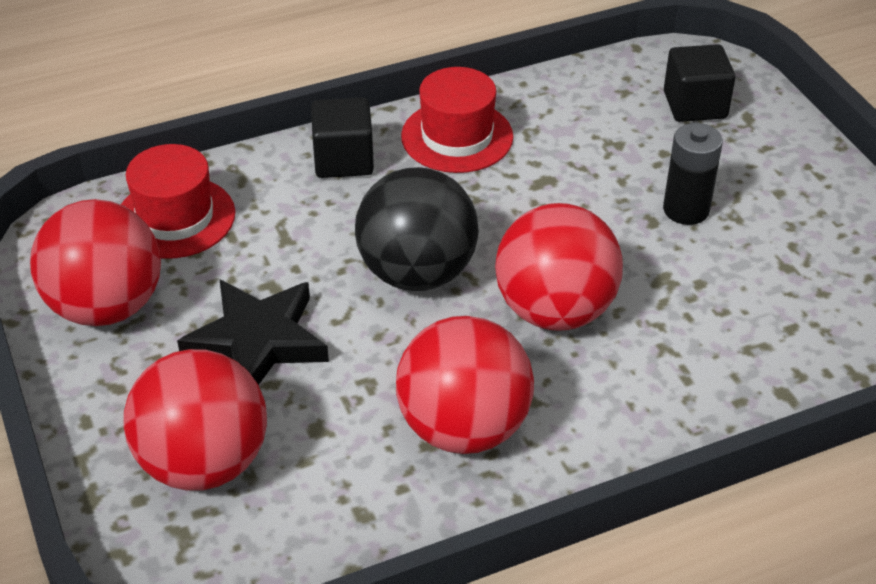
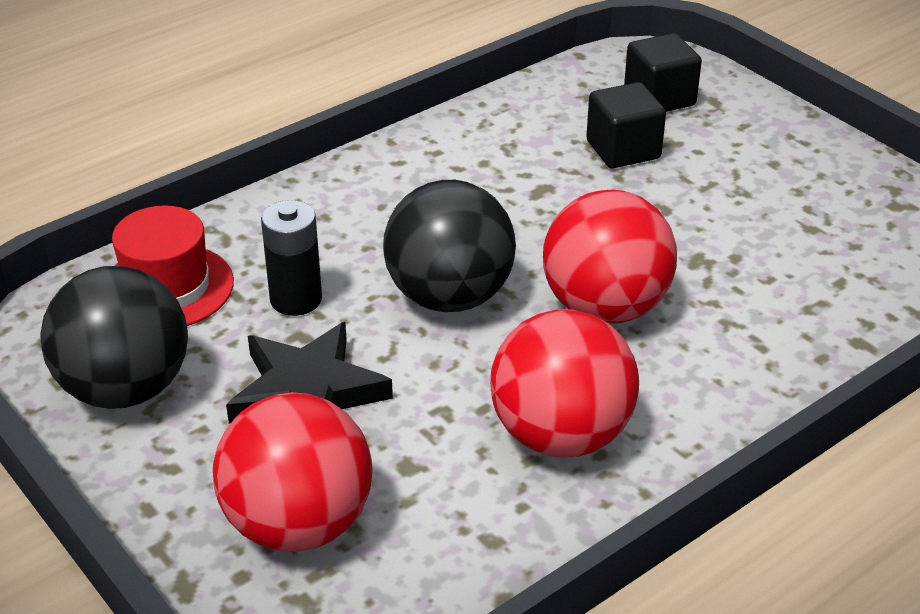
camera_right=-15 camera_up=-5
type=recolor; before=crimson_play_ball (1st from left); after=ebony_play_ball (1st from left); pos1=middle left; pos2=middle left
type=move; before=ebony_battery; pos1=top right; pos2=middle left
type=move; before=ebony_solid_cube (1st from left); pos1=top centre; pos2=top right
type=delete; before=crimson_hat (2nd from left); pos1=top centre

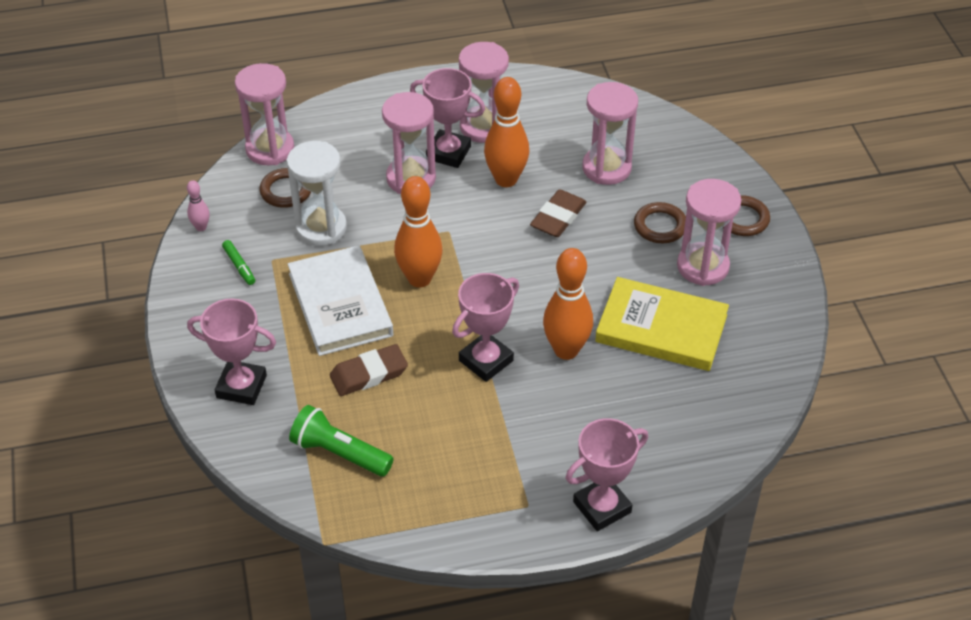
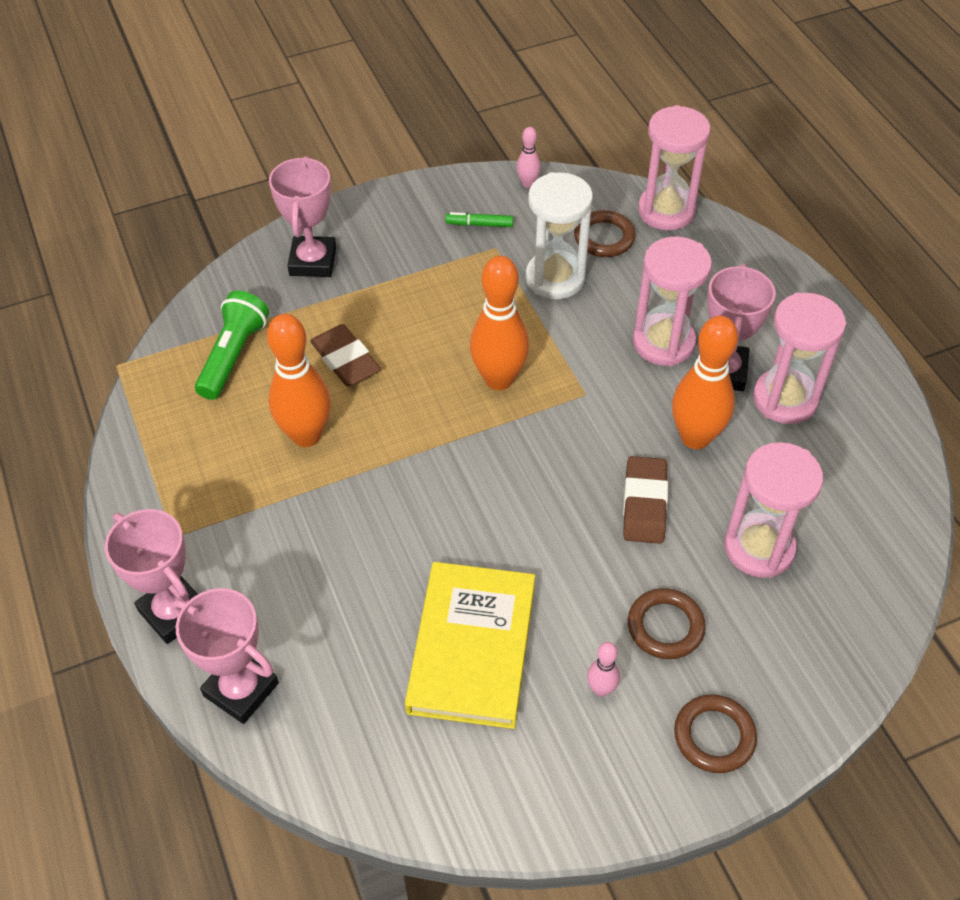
camera_right=80 camera_up=5
type=move; before=pink_award_cup (3rd from left in the first image); after=pink_award_cup (2nd from left); pos1=centre; pos2=bottom left
type=move; before=orange_bowling_pin (3rd from left in the first image); after=orange_bowling_pin (1st from left); pos1=centre; pos2=middle left
type=rotate; before=green_marker_pen; pos1=middle left; pos2=top centre; turn=45
type=replace; before=pink_hourglass (5th from left); after=pink_bowling_pin (2nd from left); pos1=middle right; pos2=bottom centre
type=rotate; before=dark_brown_gum_eraser (2nd from left); pos1=centre; pos2=middle right; turn=75
type=delete; before=pure_white_book; pos1=centre

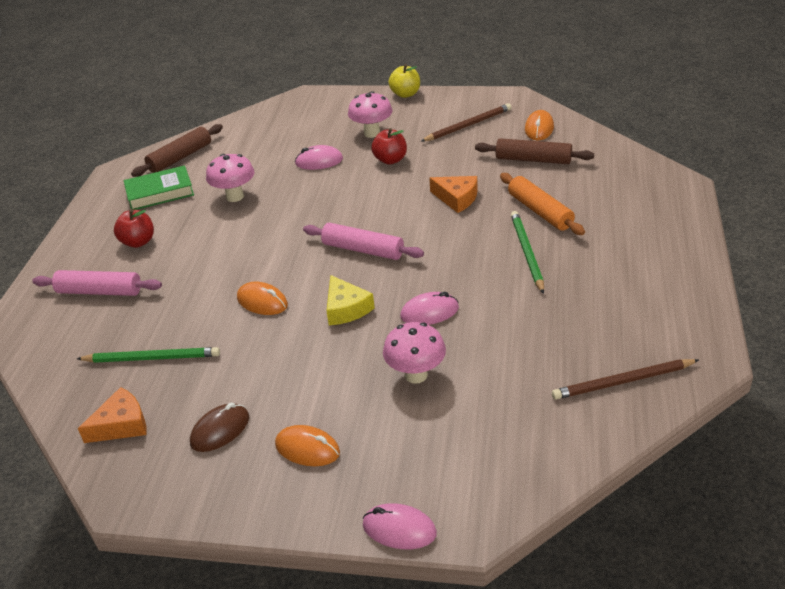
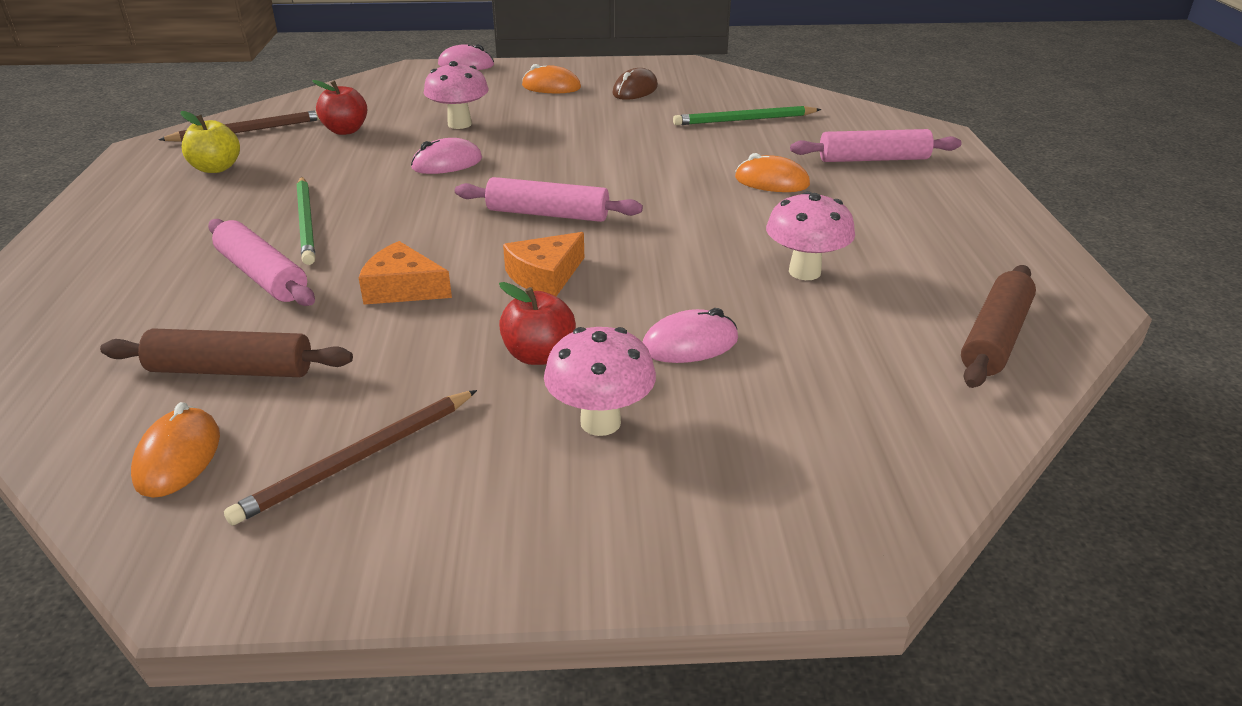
camera_right=165 camera_up=-5
type=move; before=bright_yellow_apple_fruit; pos1=top centre; pos2=top left
type=recolor; before=orange_pastry_roller; after=pink_pastry_roller (1st from left); pos1=middle right; pos2=middle left
type=move; before=crimson_apple_fruit (1st from left); pos1=middle left; pos2=top left
type=move; before=orange_cheese_wedge (1st from left in the first image); after=orange_cheese_wedge (2nd from left); pos1=bottom left; pos2=centre
type=move; before=orange_mouse (1st from left in the first image); after=orange_mouse (3rd from left); pos1=centre; pos2=top centre
type=delete; before=green_book; pos1=top left
type=delete; before=bright_yellow_cheese_wedge; pos1=centre

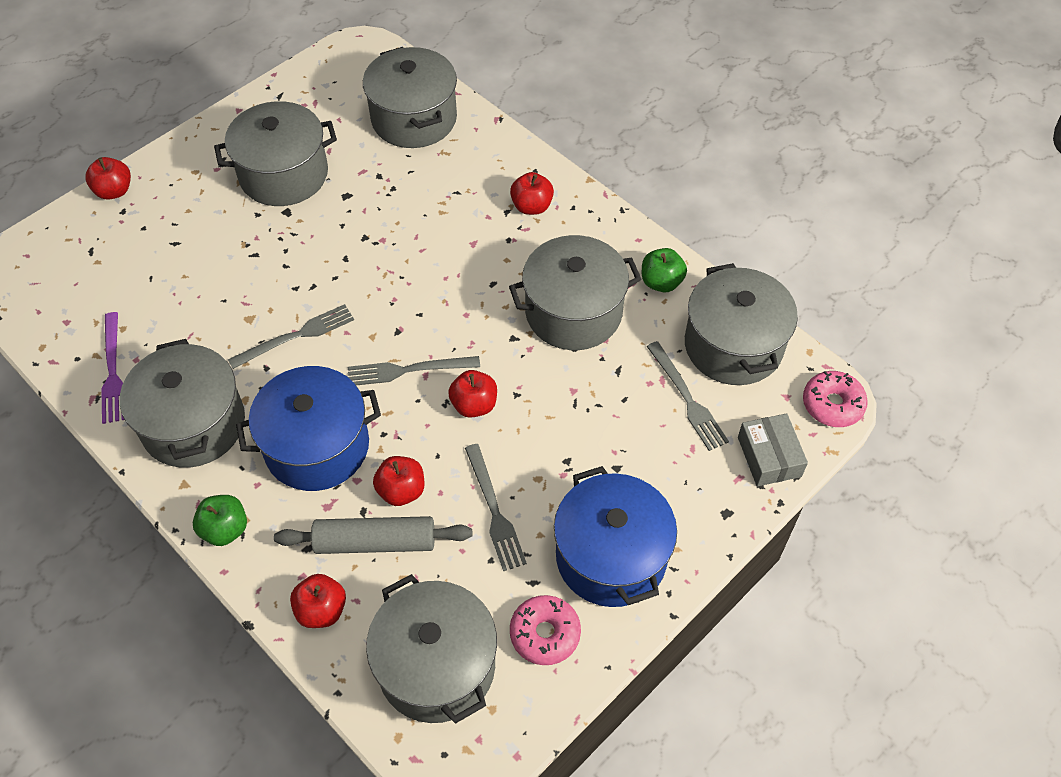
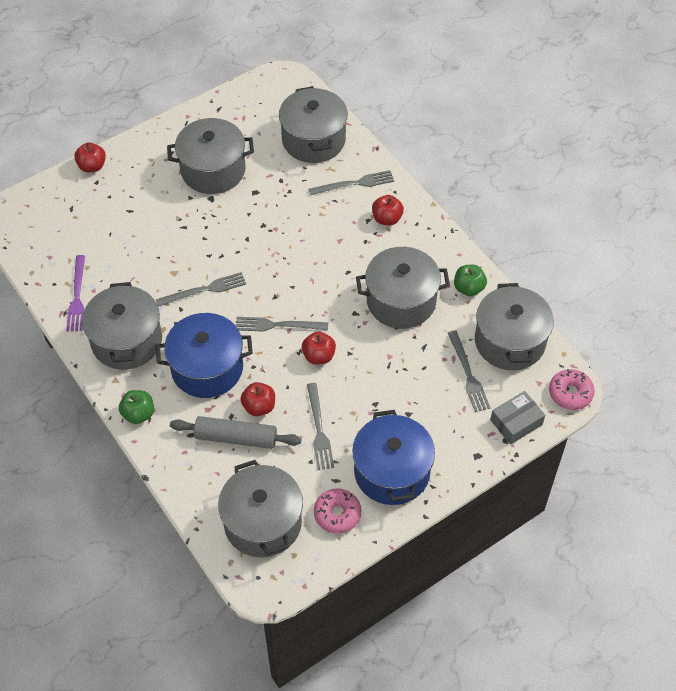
camera_right=10 camera_up=0
type=insert; after=grey_table_fork (4th from left); pos2=top centre
type=rotate; before=grey_parcel; pos1=middle right; pos2=middle right; turn=60
type=delete; before=crimson_apple_fruit (2nd from left); pos1=bottom left

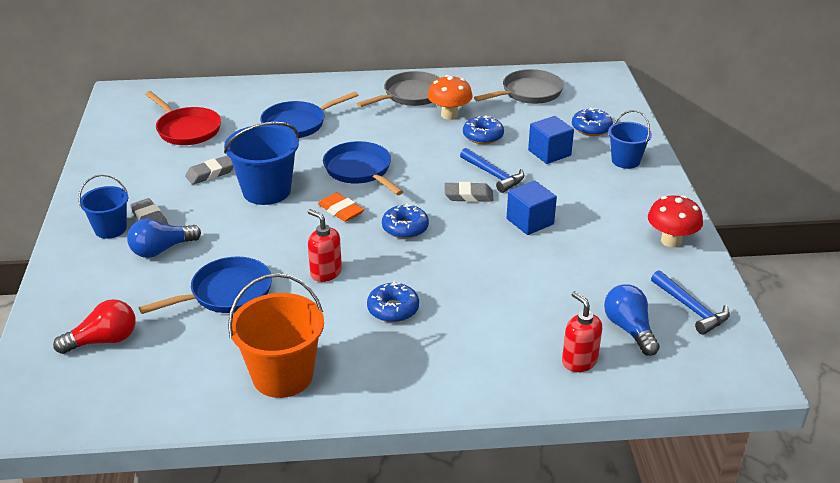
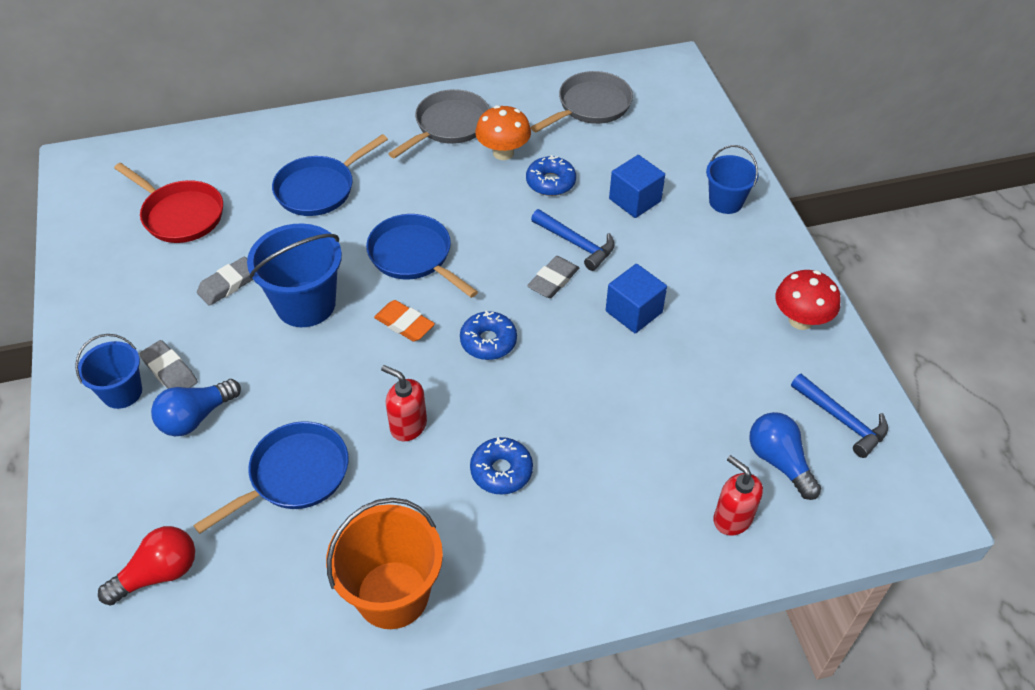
camera_right=-10 camera_up=15
type=rotate; before=grey_gum_eraser (3rd from left); pos1=centre; pos2=centre; turn=-45
type=delete; before=cobalt_doughnut (4th from left); pos1=top right

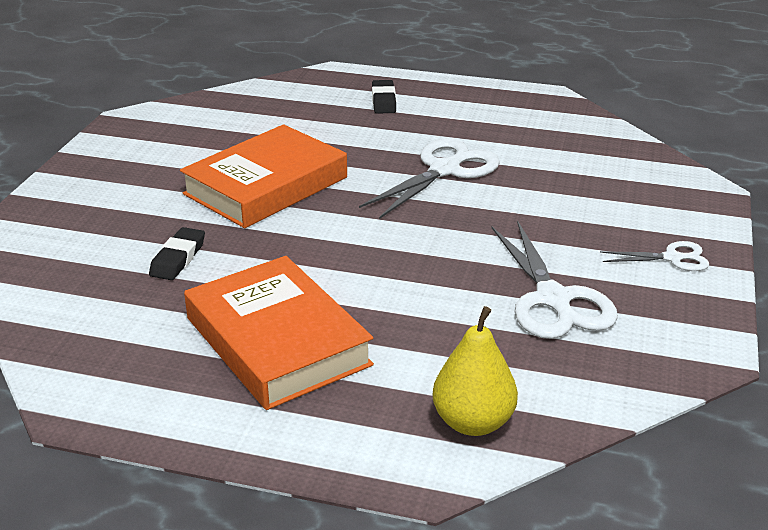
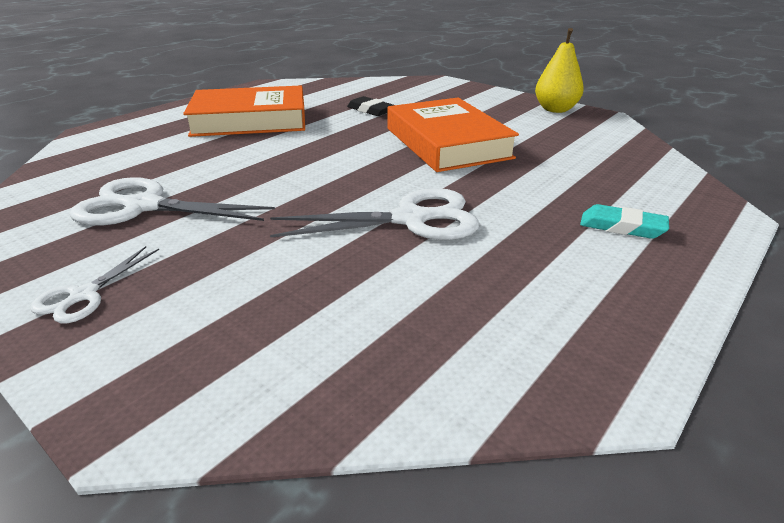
camera_right=115 camera_up=0
type=rotate; before=pure_white_pair_of_scissors (1st from left in the first image); pos1=centre; pos2=centre; turn=-75
type=move; before=bright_yellow_pear_fruit; pos1=bottom centre; pos2=top right
type=recolor; before=ebony_gum_eraser (2nd from left); after=teal_gum_eraser; pos1=top centre; pos2=middle right

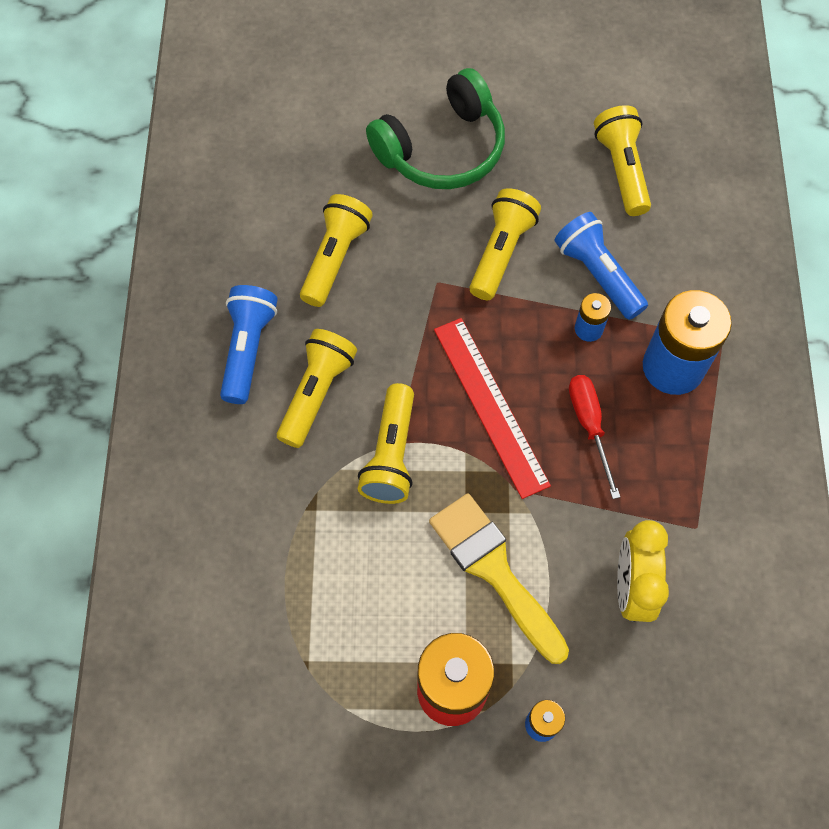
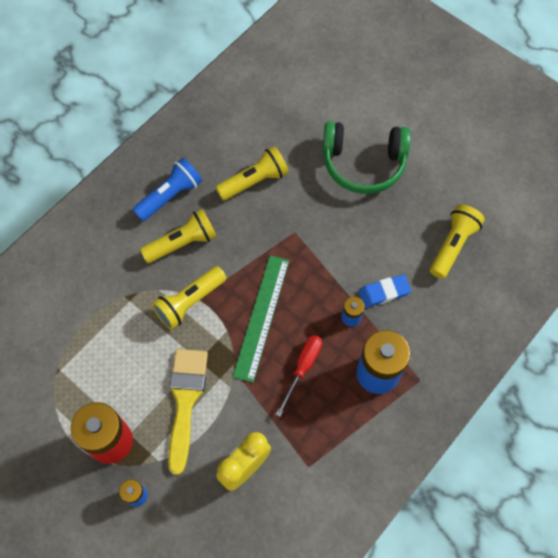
camera_right=40 camera_up=0
type=recolor; before=crimson_ruler; after=green_ruler; pos1=centre; pos2=centre
type=replace; before=cobalt_flashlight (2nd from left); after=cobalt_gum_eraser; pos1=top right; pos2=middle right
type=delete; before=bright_yellow_flashlight (4th from left); pos1=top centre

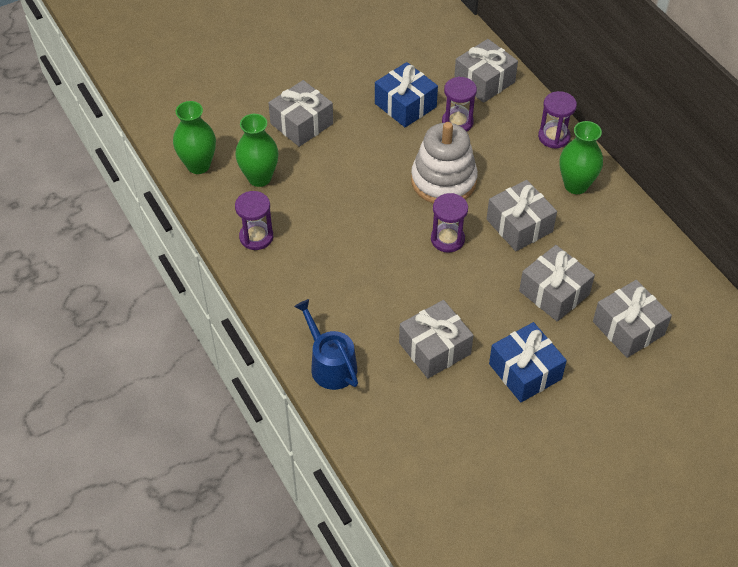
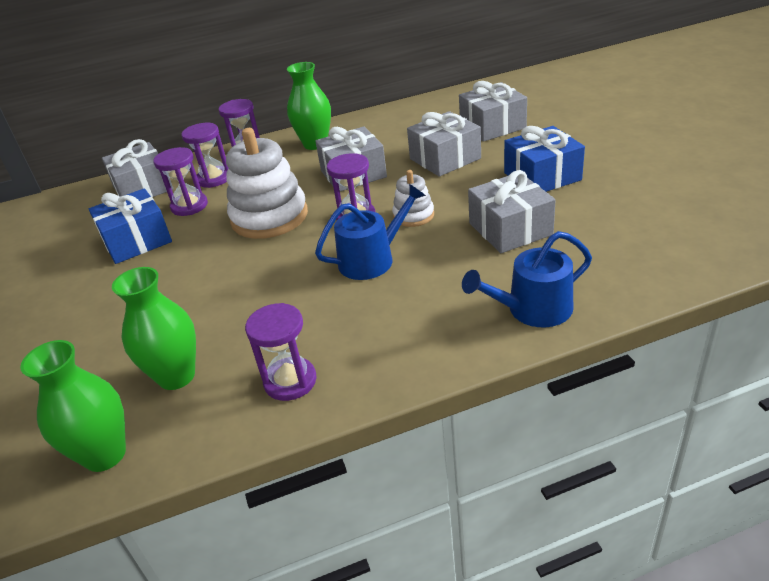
camera_right=-75 camera_up=-15
type=insert; after=purple_hourglass (2nd from left); pos2=top left
type=insert; after=cobalt_watering_can (1st from left); pos2=centre
type=insert; after=pure_white_stacking_toy (2nd from left); pos2=centre
type=delete; before=grey_present (1st from left); pos1=top centre

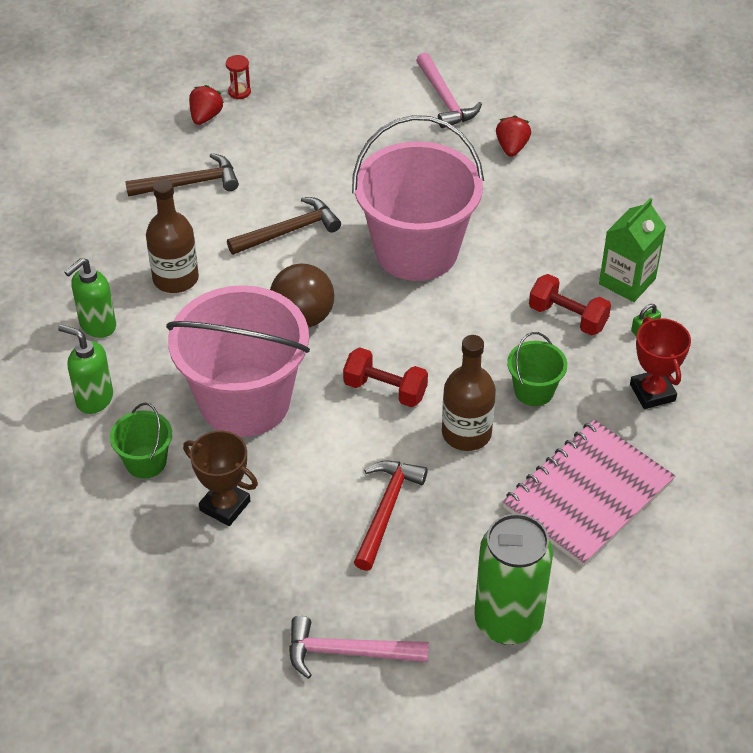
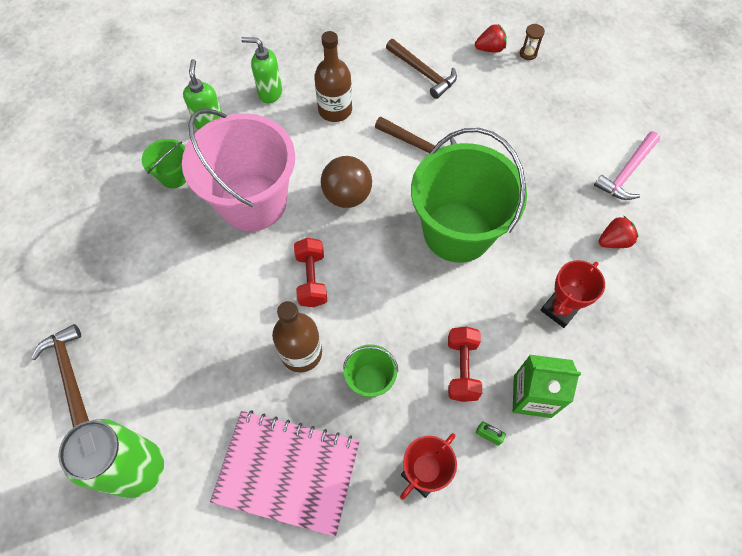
camera_right=60 camera_up=15
type=recolor; before=pink_hammer (1st from left); after=dark_brown_hammer (1st from left); pos1=bottom centre; pos2=bottom left
type=recolor; before=pink_sand_bucket (2nd from left); after=green_sand_bucket (3rd from left); pos1=top centre; pos2=centre
type=recolor; before=crimson_hourglass; after=dark_brown_hourglass; pos1=top left; pos2=top right
type=insert; after=crimson_award_cup (2nd from left); pos2=middle right
type=delete; before=dark_brown_award_cup; pos1=middle left
type=delete; before=crimson_hammer; pos1=bottom centre

